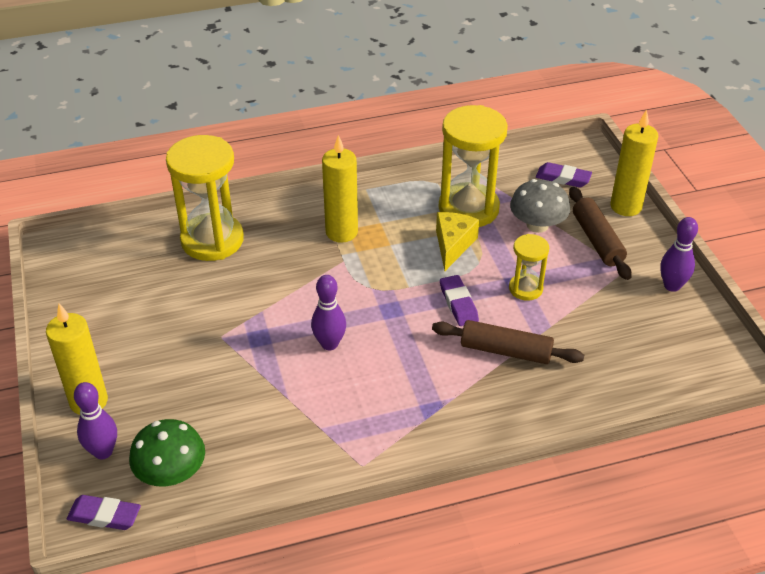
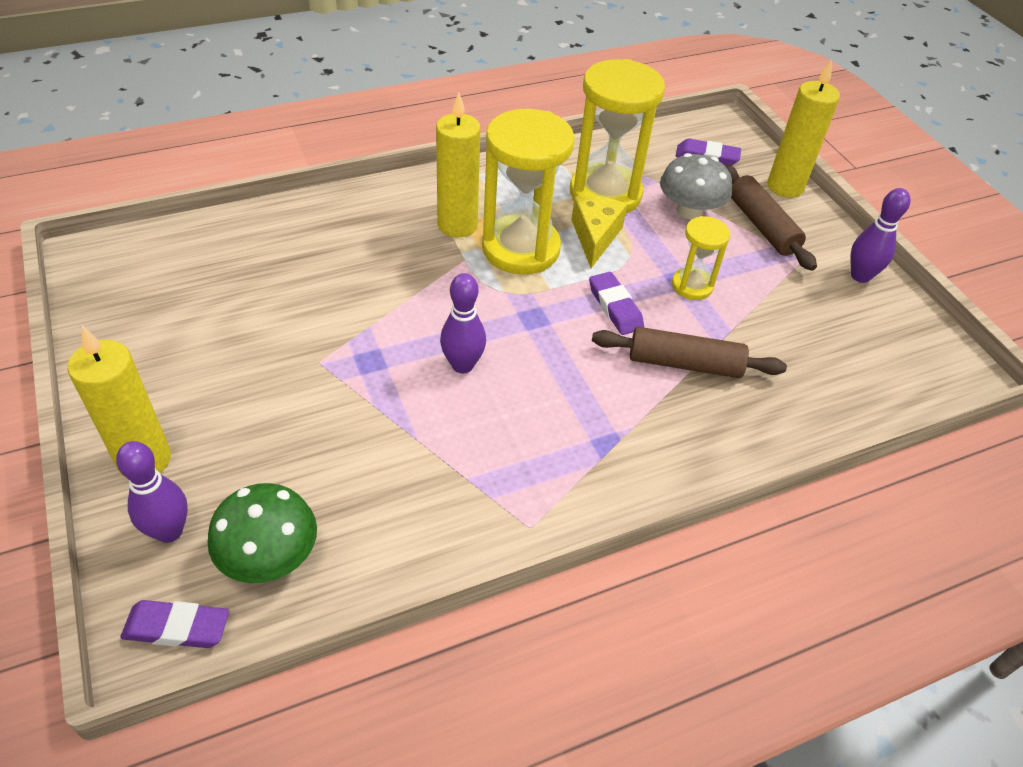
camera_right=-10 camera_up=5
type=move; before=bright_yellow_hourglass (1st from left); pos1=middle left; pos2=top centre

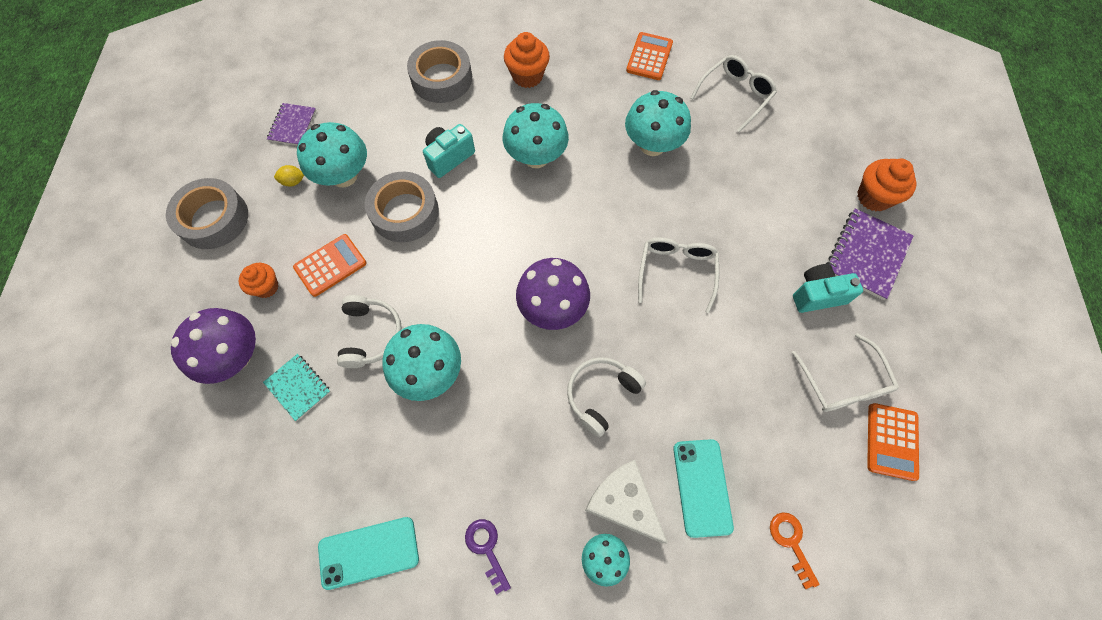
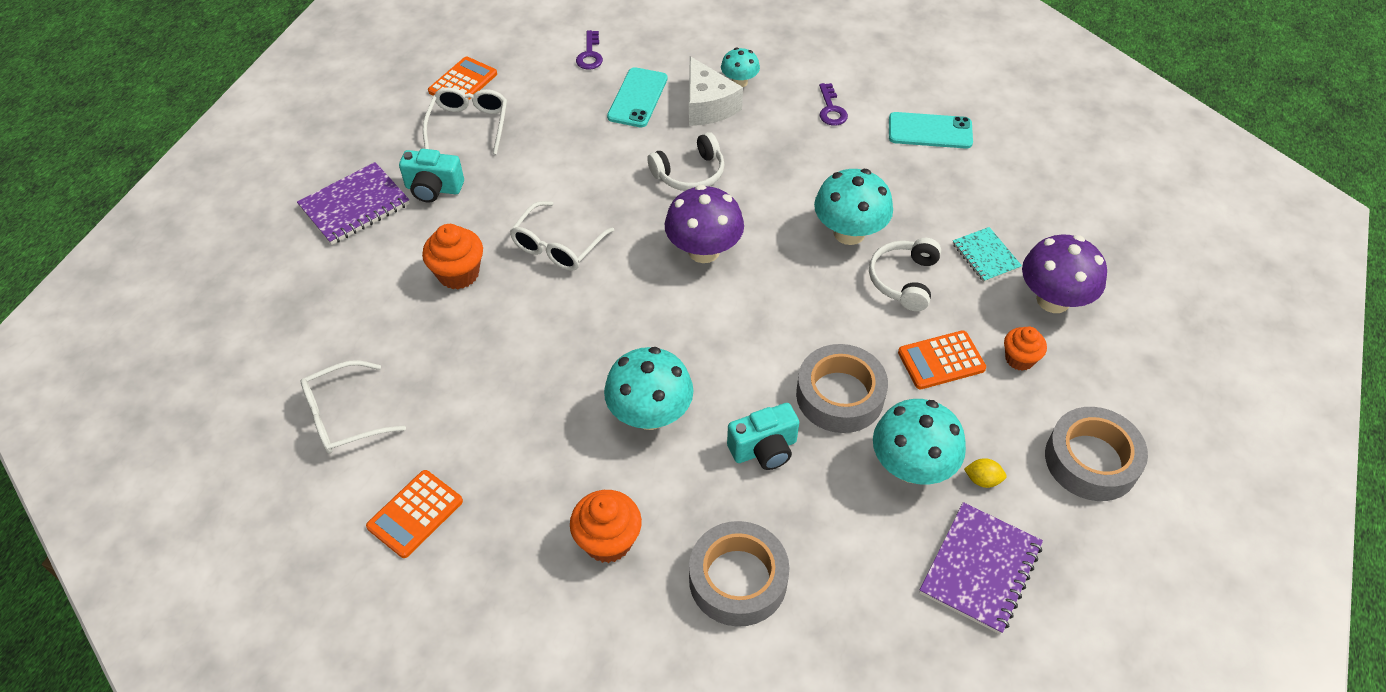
camera_right=-160 camera_up=-15
type=move; before=orange_fairy_cake (3rd from left in the first image); after=orange_fairy_cake (1st from left); pos1=top right; pos2=middle left
type=recolor; before=orange_key; after=purple_key (1st from left); pos1=bottom right; pos2=top centre
type=resize; before=purple_notebook (1st from left in the first image); pos1=top left; pos2=bottom right; scale=1.6
type=delete; before=teal_toadstool (5th from left); pos1=top centre

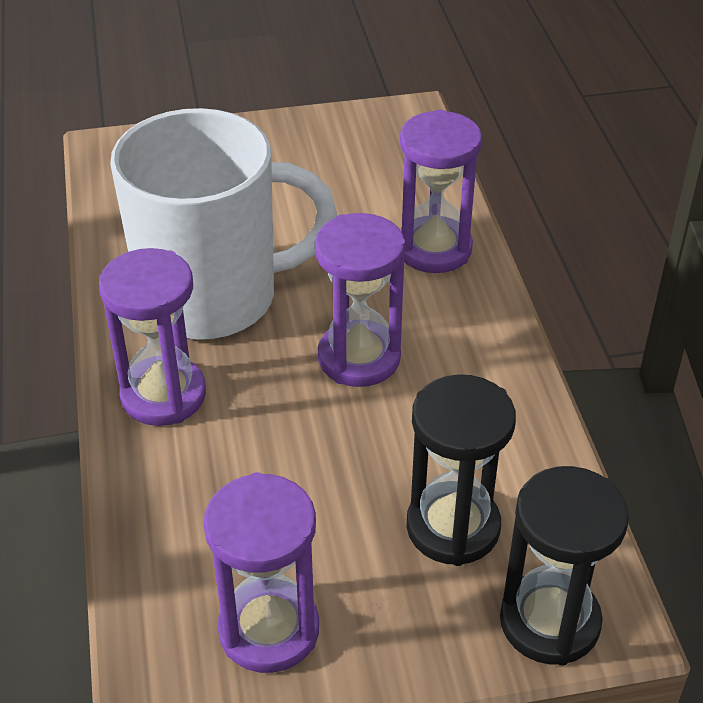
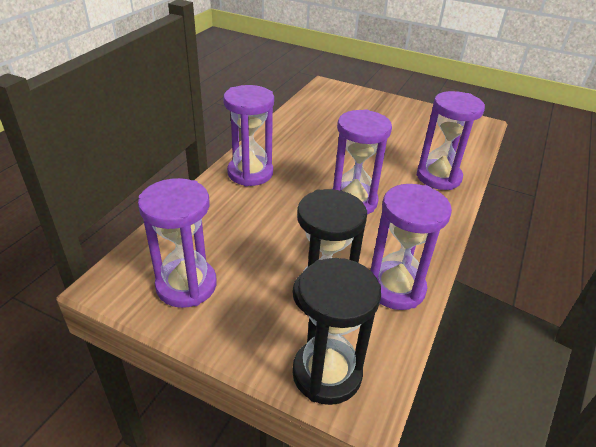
camera_right=35 camera_up=-5
type=insert; after=purple_hourglass (4th from left); pos2=middle right
type=delete; before=pure_white_coffee_mug; pos1=top left

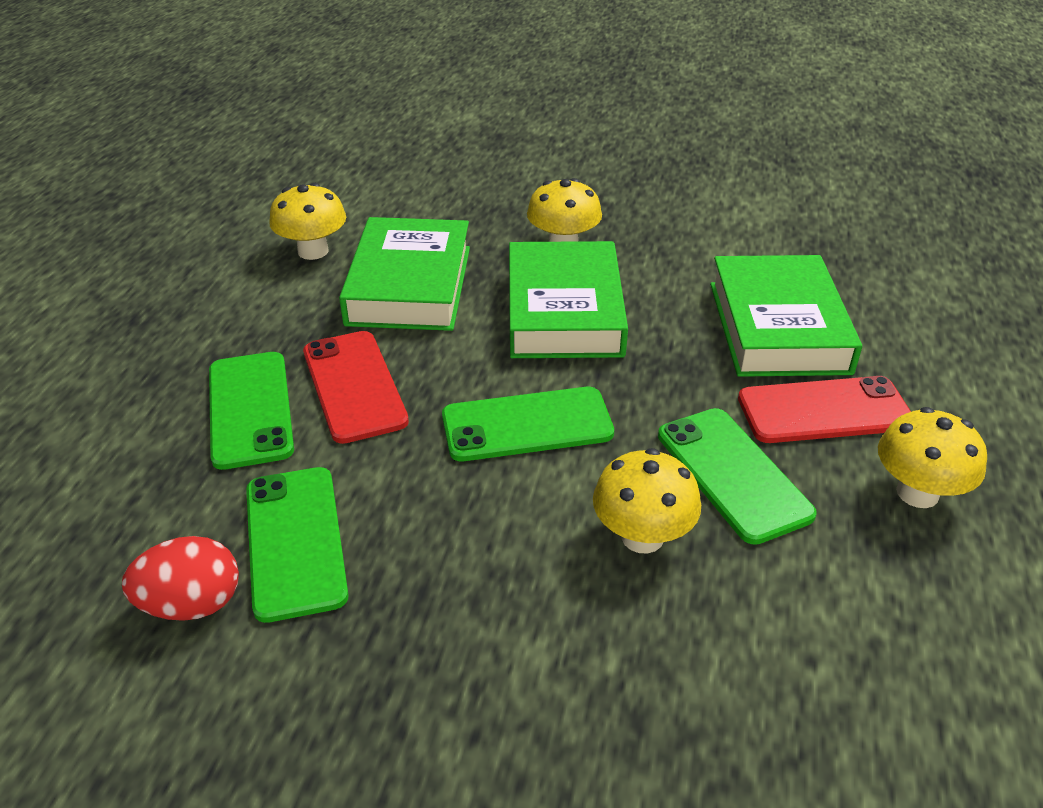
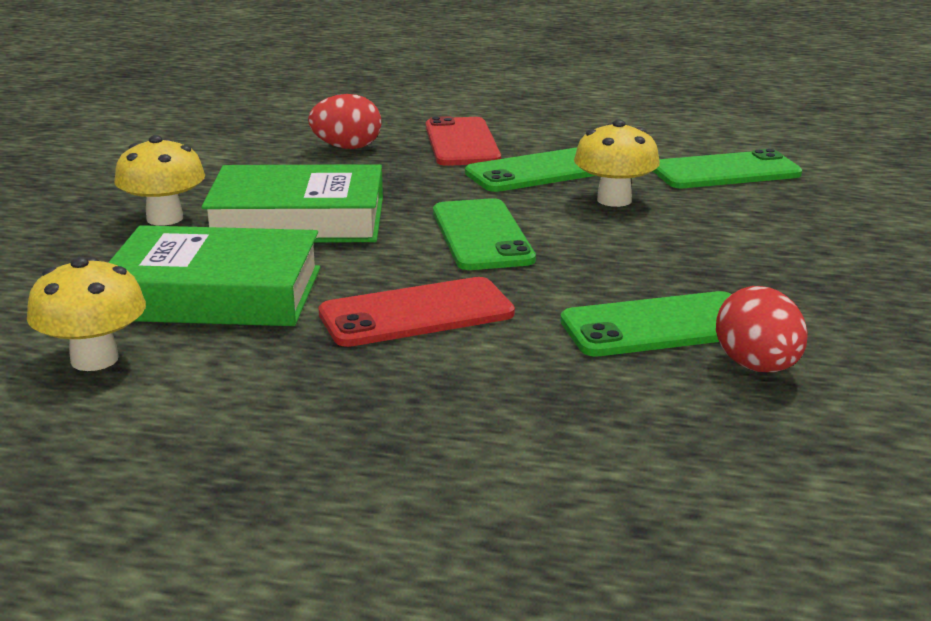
camera_right=-90 camera_up=-15
type=replace; before=green_book (3rd from left); after=crimson_toy_egg (1st from left); pos1=middle right; pos2=top centre
type=move; before=green_mobile_phone (1st from left in the first image); after=green_mobile_phone (4th from left); pos1=middle left; pos2=top right
type=delete; before=bright_yellow_toadstool (4th from left); pos1=middle right

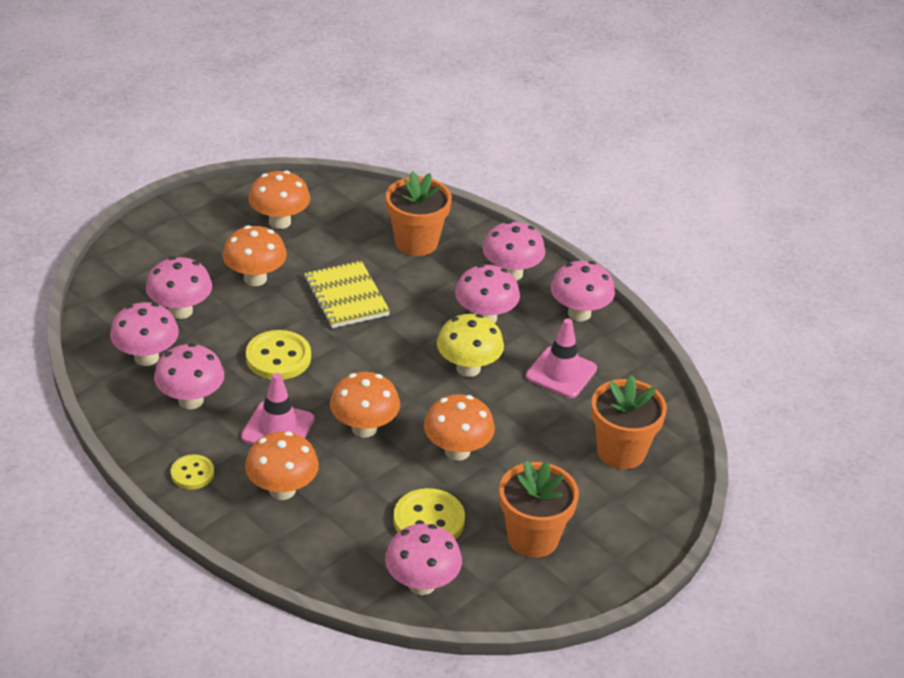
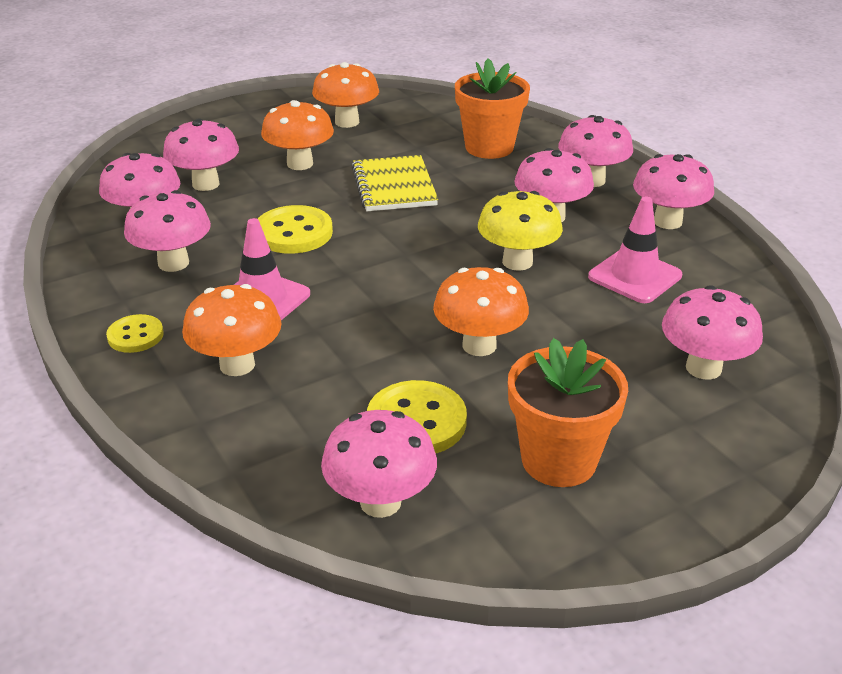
camera_right=15 camera_up=-5
type=replace; before=orange_flower_pot (3rd from left); after=pink_toadstool (8th from left); pos1=middle right; pos2=middle right
type=delete; before=orange_toadstool (4th from left); pos1=centre

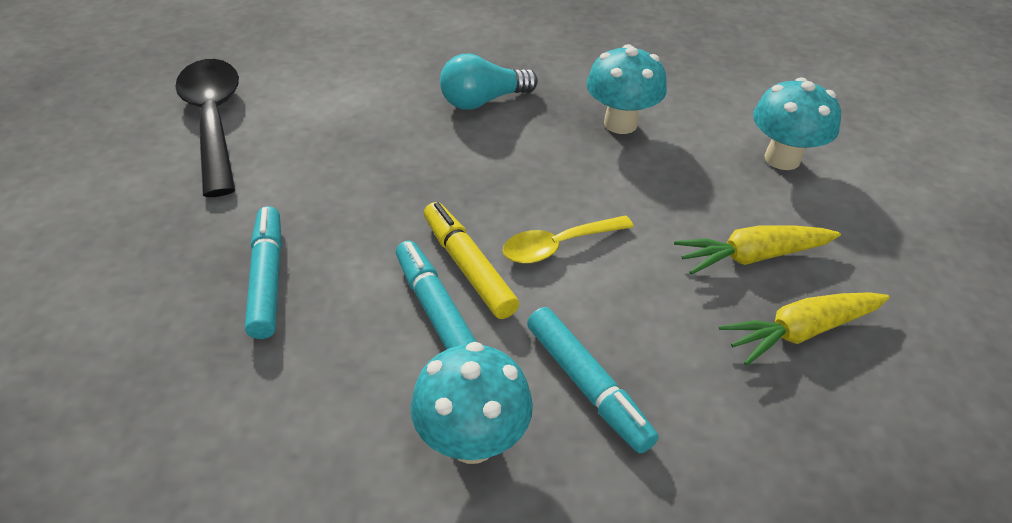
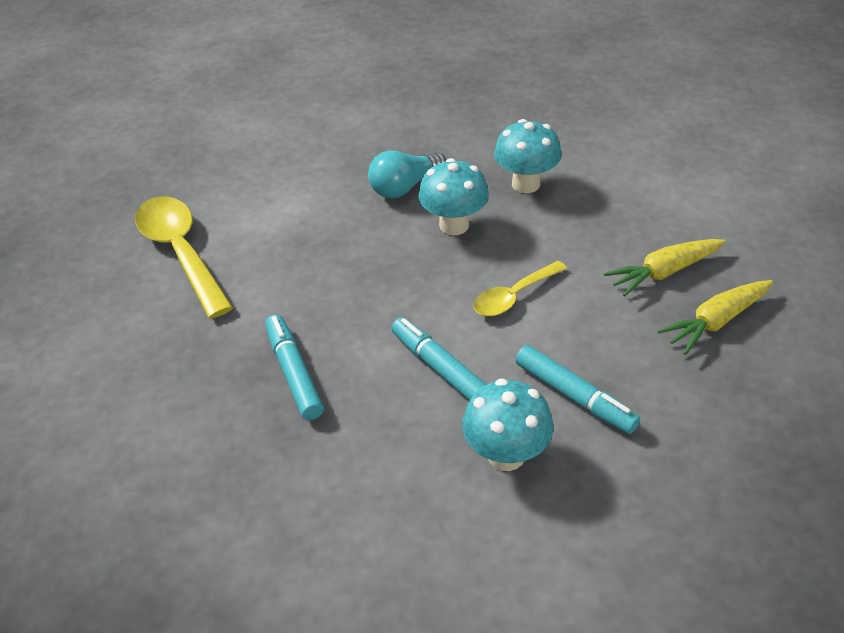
camera_right=-10 camera_up=0
type=recolor; before=ebony_teaspoon; after=bright_yellow_teaspoon (1st from left); pos1=top left; pos2=middle left
type=move; before=teal_toadstool (3rd from left in the first image); after=teal_toadstool (1st from left); pos1=top right; pos2=top centre
type=delete; before=bright_yellow_marker_pen; pos1=centre

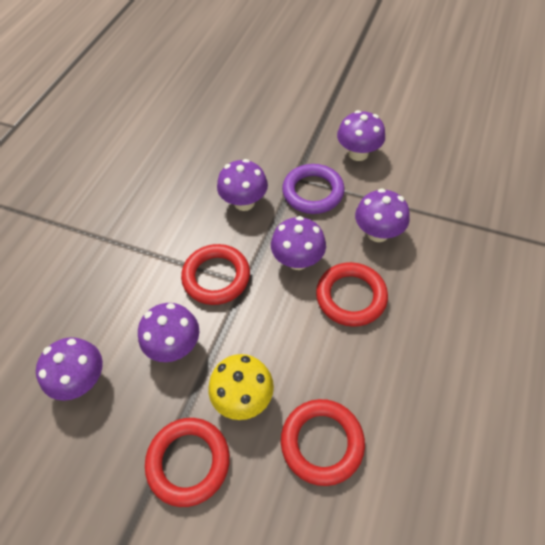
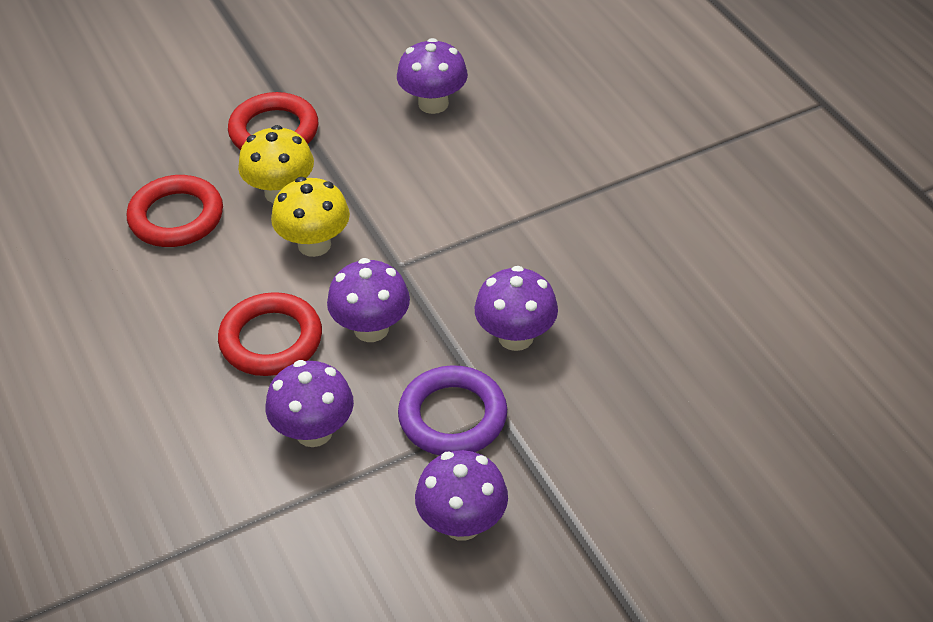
camera_right=130 camera_up=-10
type=insert; after=bright_yellow_toadstool (2nd from left); pos2=middle left
type=delete; before=purple_toadstool (2nd from left); pos1=middle left
type=delete; before=crimson_ring (2nd from left); pos1=centre

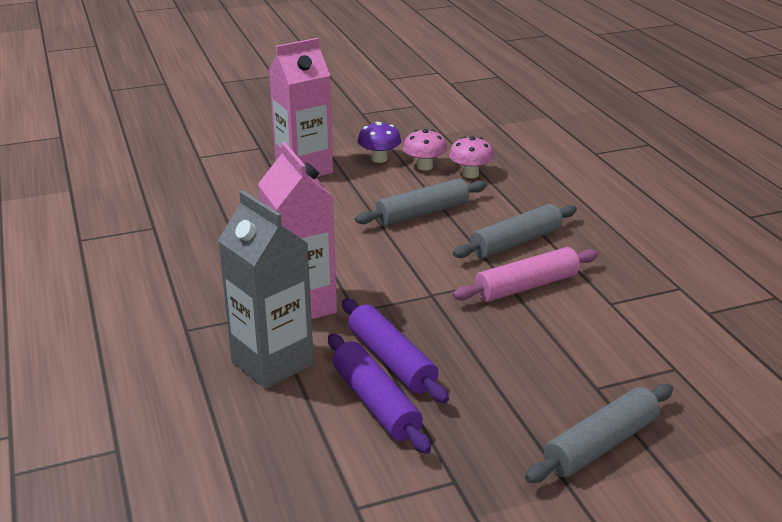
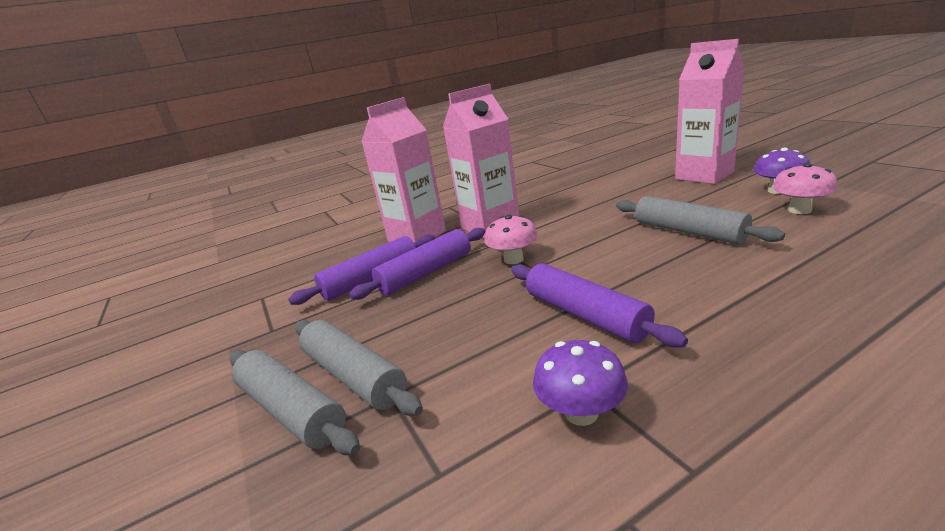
camera_right=85 camera_up=-5
type=move; before=grey_pastry_roller (2nd from left); pos1=centre; pos2=bottom centre
type=recolor; before=grey_milk_carton; after=pink_milk_carton (1st from left); pos1=centre; pos2=top centre
type=move; before=pink_toadstool (2nd from left in the first image); after=pink_toadstool (1st from left); pos1=top centre; pos2=centre
type=recolor; before=pink_pastry_roller; after=purple_pastry_roller (3rd from left); pos1=middle right; pos2=centre
type=insert; after=purple_toadstool (1st from left); pos2=bottom centre

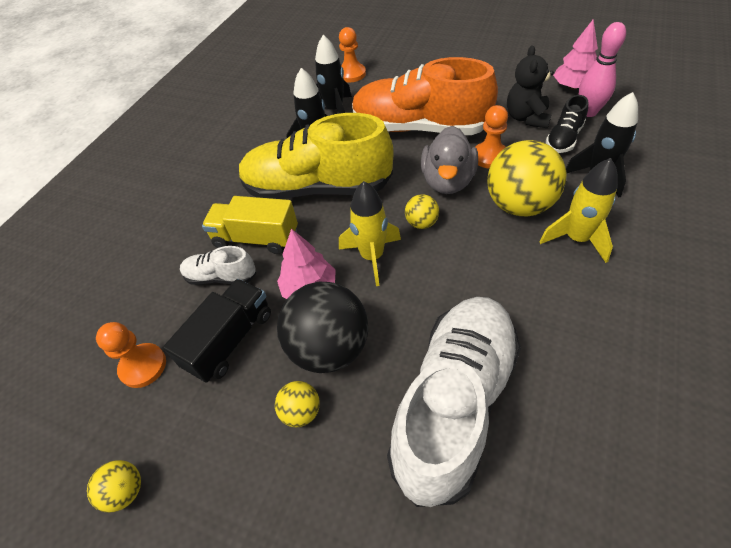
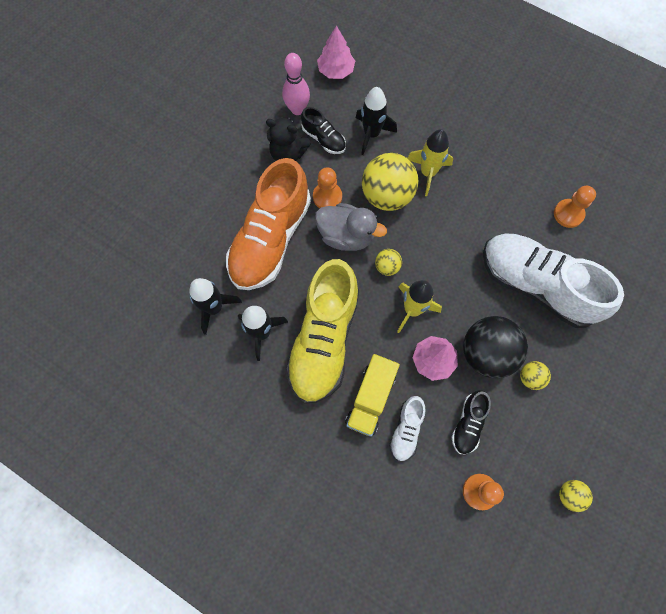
camera_right=-85 camera_up=20
type=move; before=pink_tree (2nd from left in the first image); after=pink_tree (1st from left); pos1=top right; pos2=top centre
type=replace; before=ebony_toy_truck; after=ebony_sneaker (2nd from left); pos1=middle left; pos2=bottom right
type=move; before=orange_pawn (2nd from left in the first image); after=orange_pawn (3rd from left); pos1=top centre; pos2=middle right

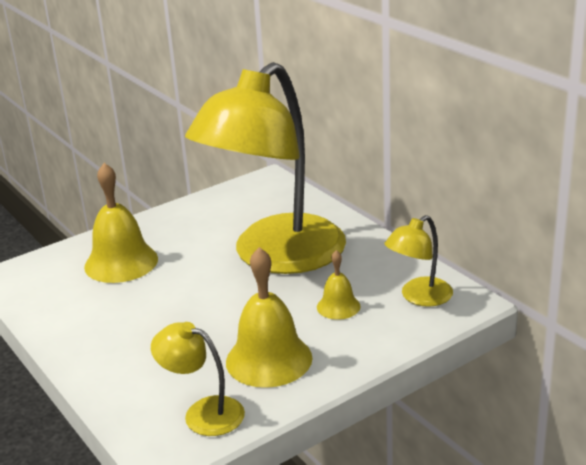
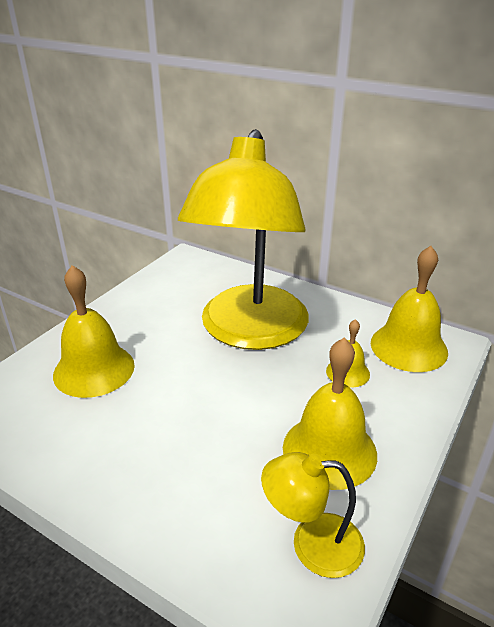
camera_right=-25 camera_up=5
type=replace; before=bright_yellow_lamp (3rd from left); after=bright_yellow_hand_bell (4th from left); pos1=middle right; pos2=middle right

